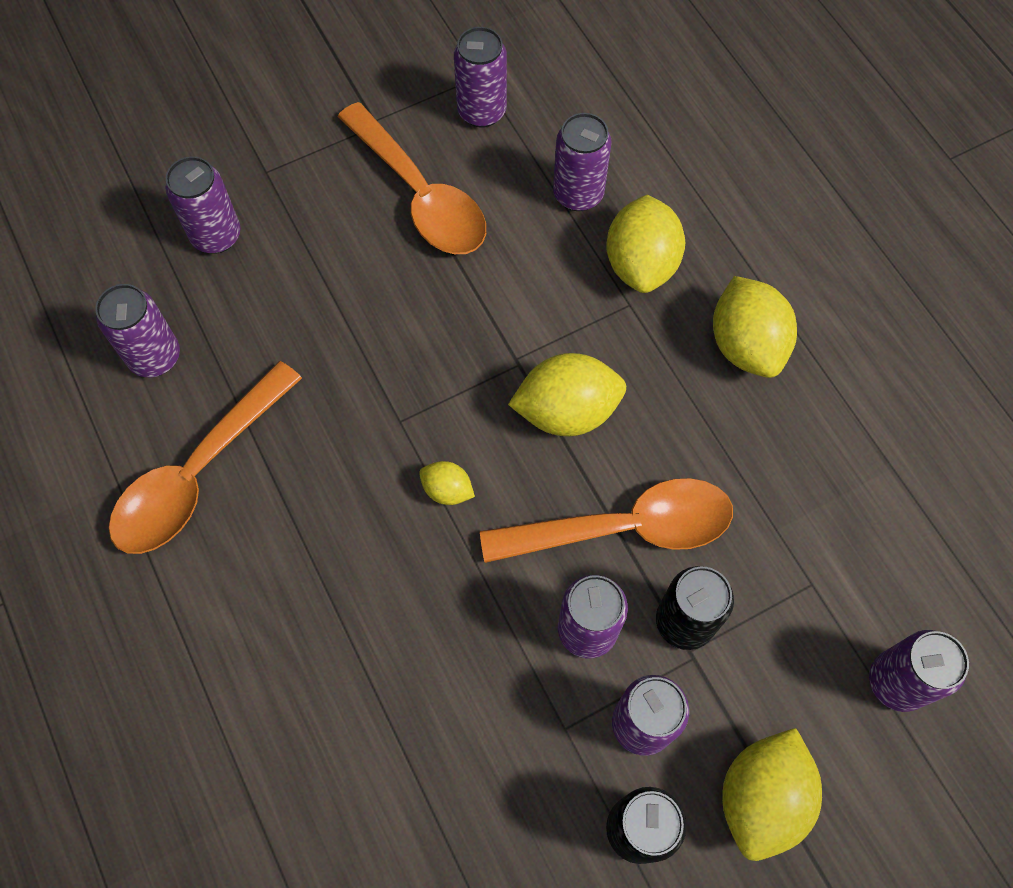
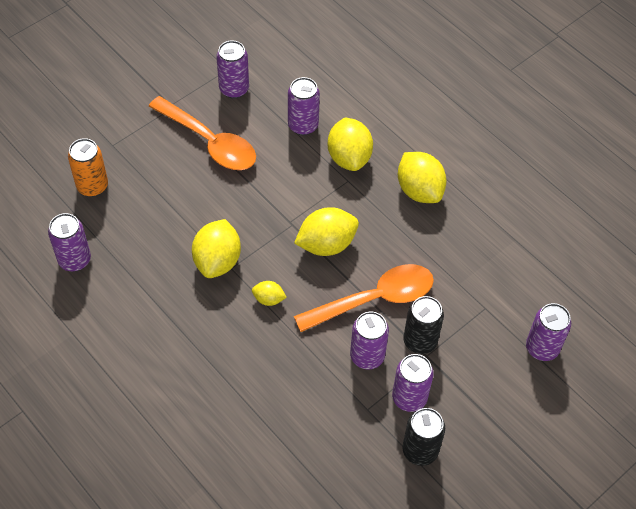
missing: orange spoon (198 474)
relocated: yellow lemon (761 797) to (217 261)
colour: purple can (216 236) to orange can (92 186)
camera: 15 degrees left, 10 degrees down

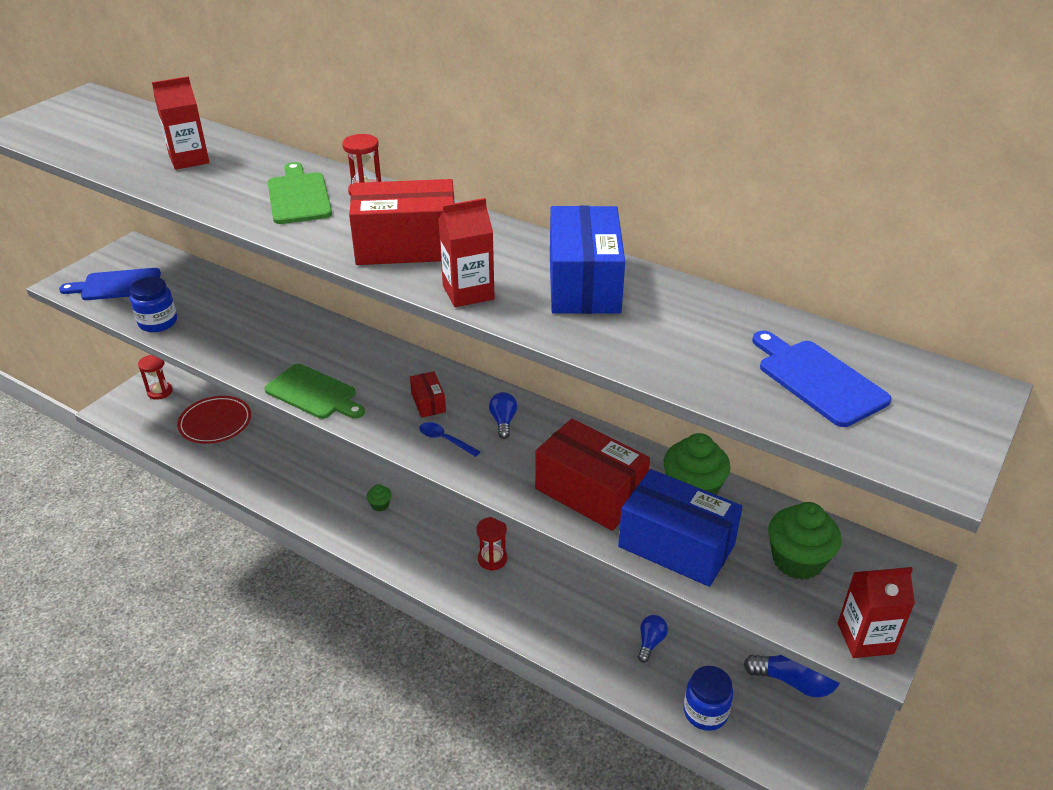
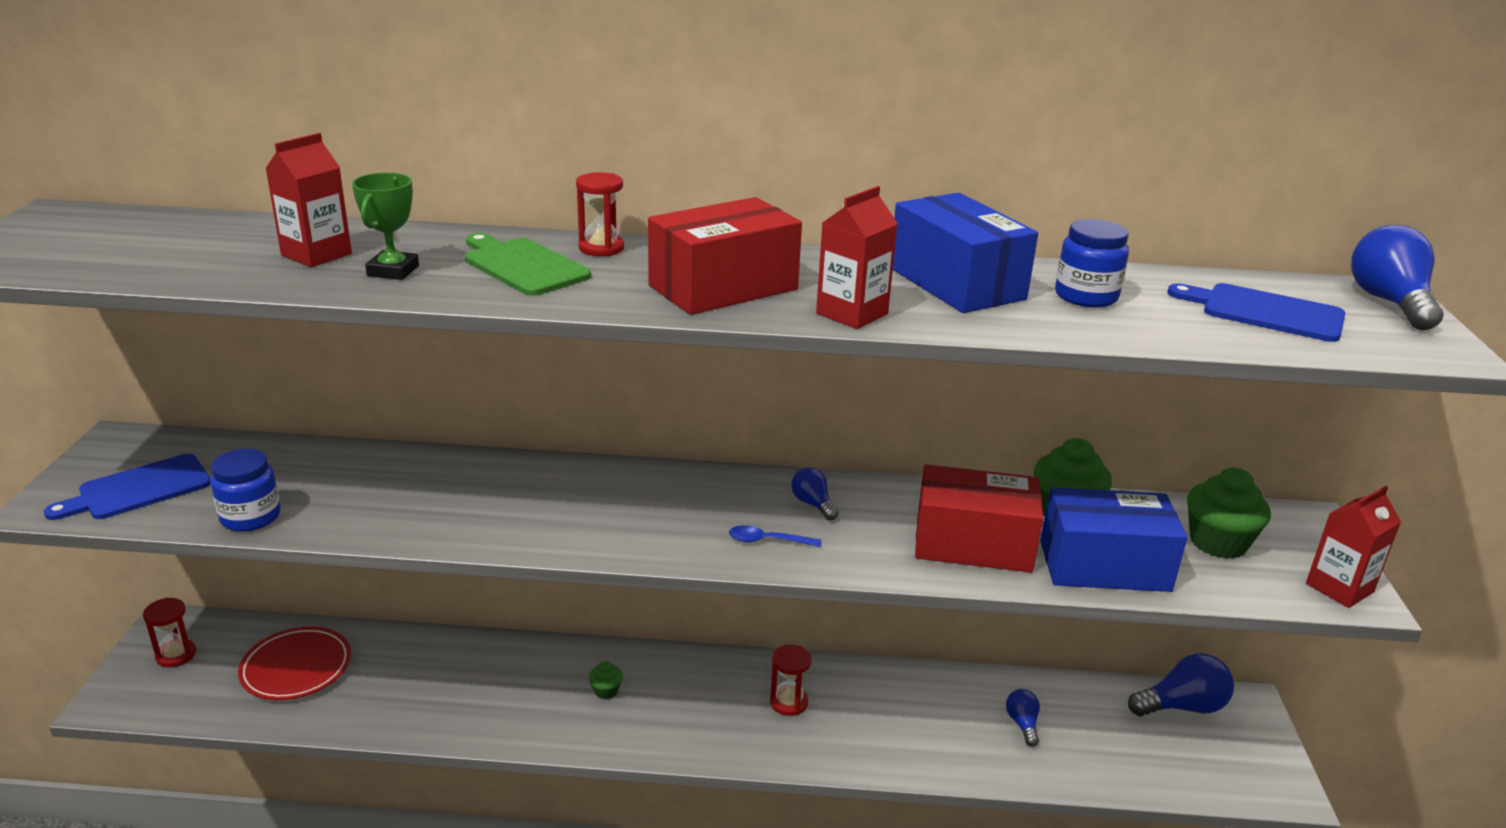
missing: green cutting board (314 393); red box (428 402)
appeared: green trophy (393 271); blue light bulb (1389 303)
relocated: blue jar (705 712) to (1086 296)
camera: 30 degrees left, 10 degrees down

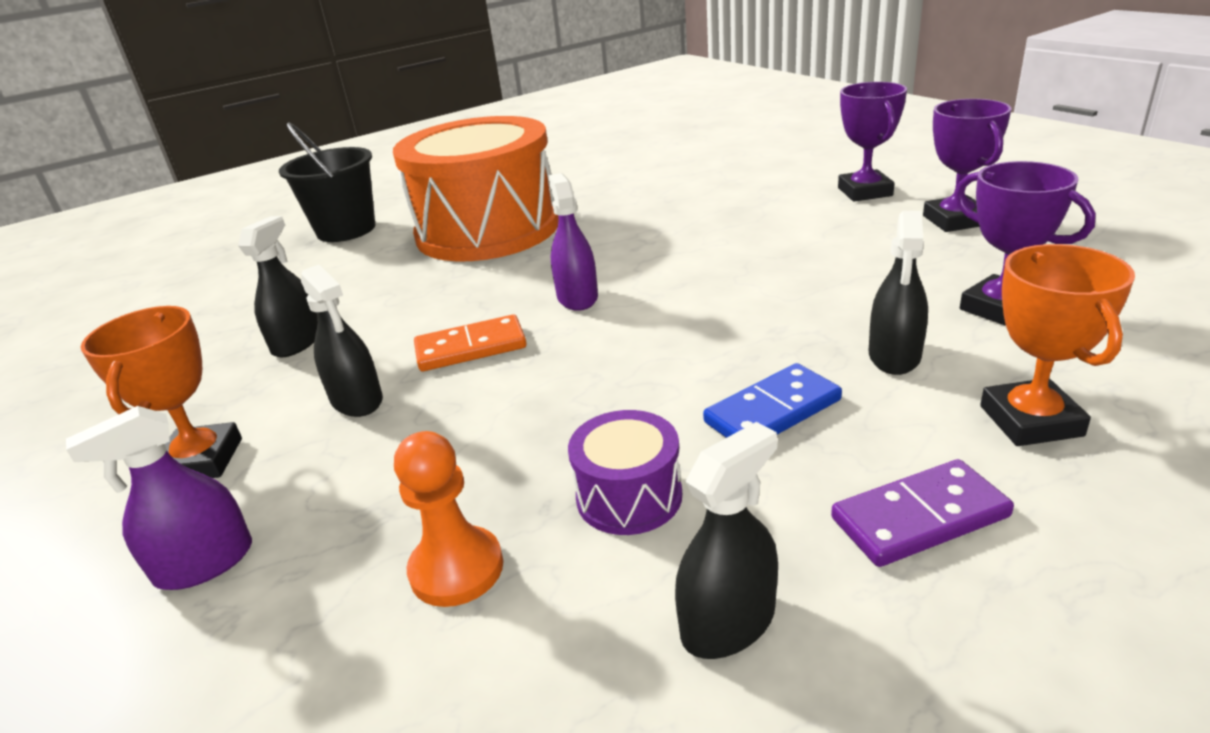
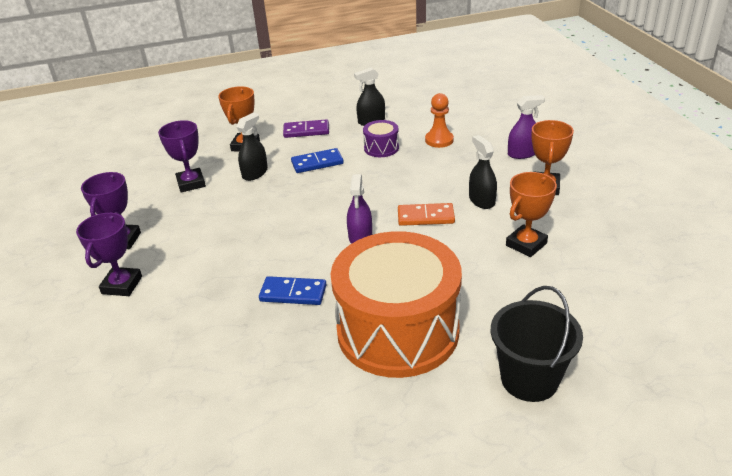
appeared: blue domino (293 293)
exchanged: black spray bottle (297 342) to orange trophy (526 244)
camera: 165 degrees left, 5 degrees up

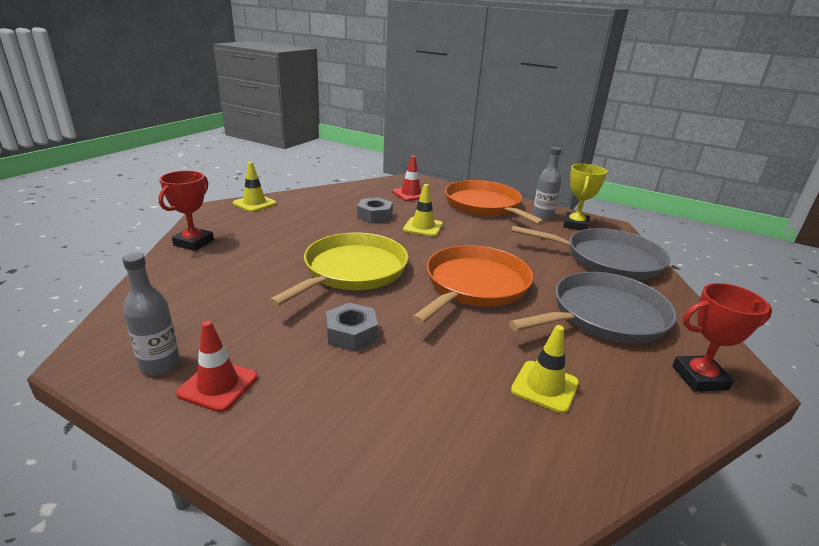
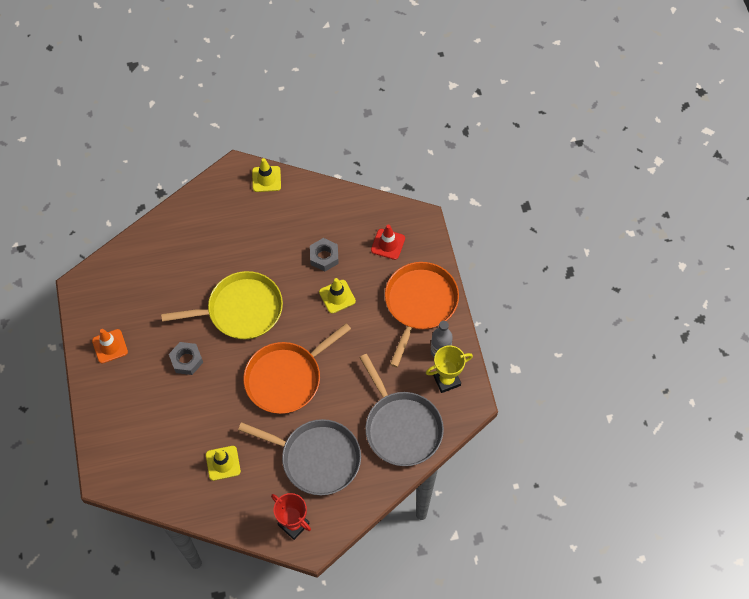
missing: grey bottle (160 364); red trophy (194 243)
colour: red traffic cone (218 385) to orange traffic cone (110 346)
spun: orange pan (474 286) = (286 378) 150 degrees clockwise
camera: 50 degrees right, 35 degrees up

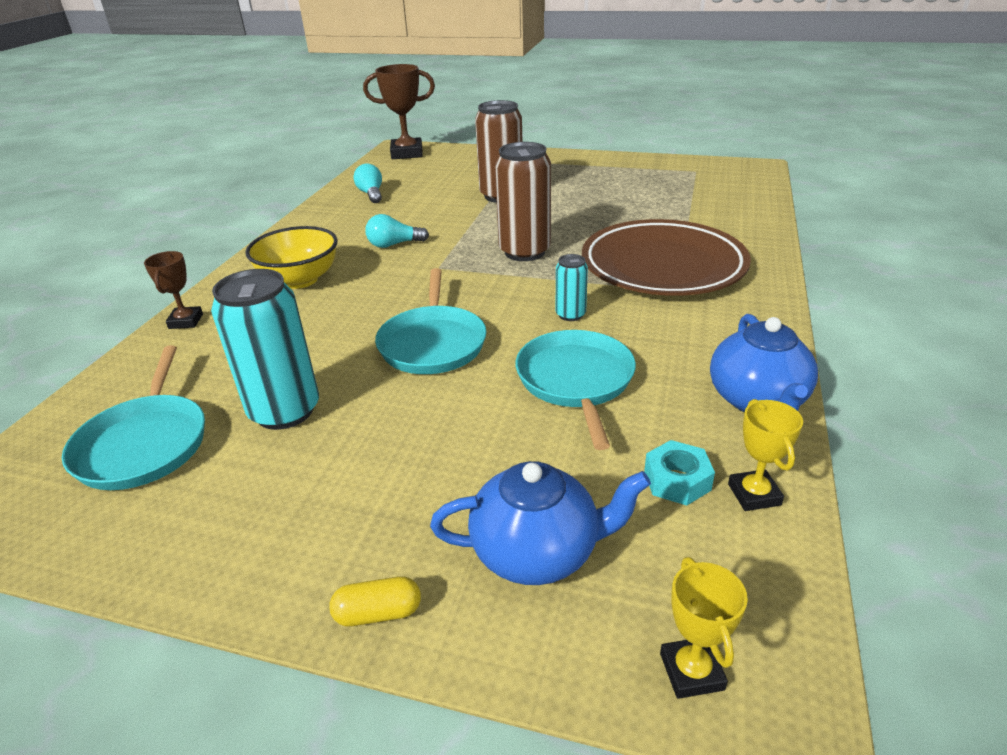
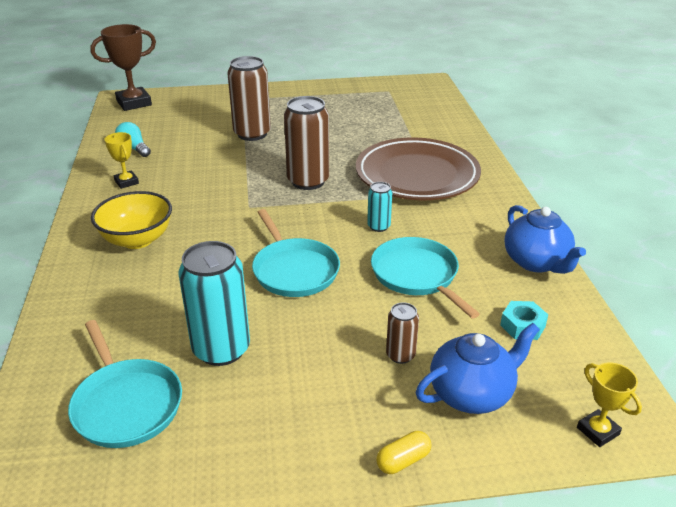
missing: brown trophy (186 321); turquoise light bulb (394 244)
appeared: brown can (400 355)
relocated: yellow trophy (754 494) to (126 182)
camera: 25 degrees left, 0 degrees up

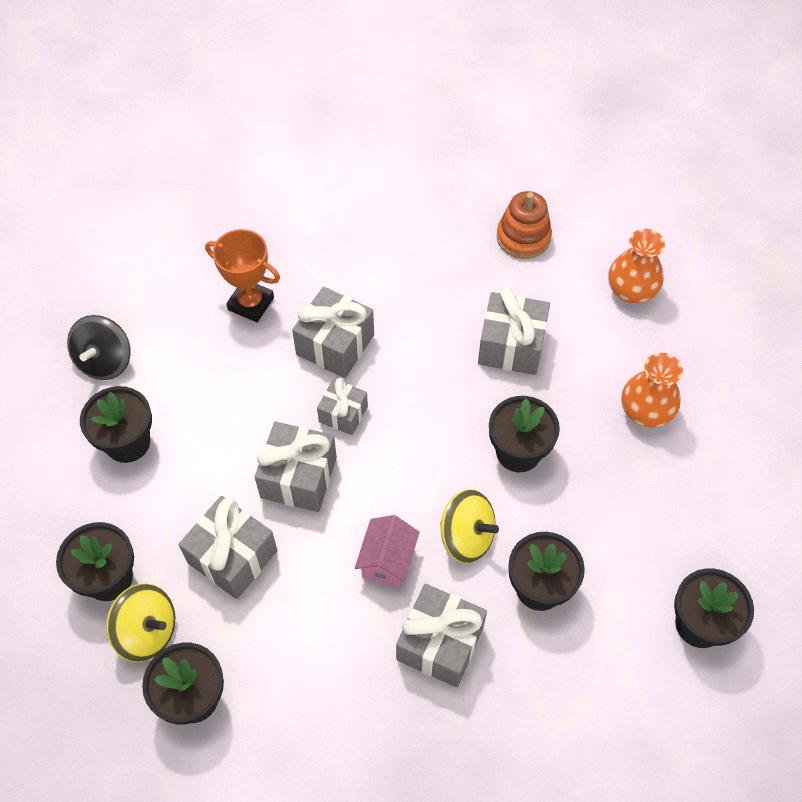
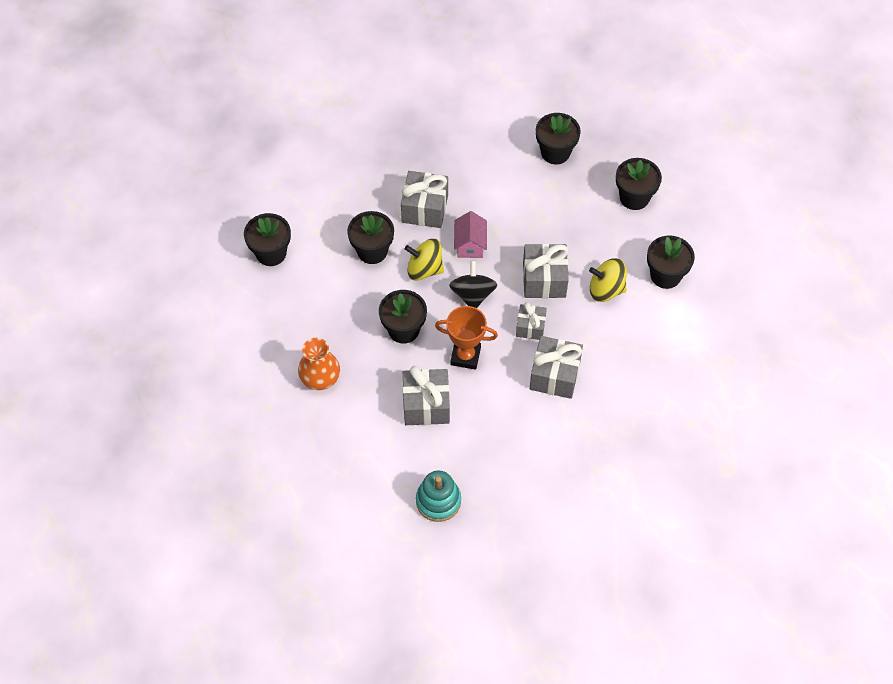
missing: grey gift (232 557); orange vase (631 291)
relocated: black spinning top (105 361) to (473 295); yellow spinning top (147 631) to (606 290); orange trophy (251 304) to (465 356)
colour: orange stacking toy (523 237) to turquoise stacking toy (438 501)
camera: 165 degrees right, 0 degrees up

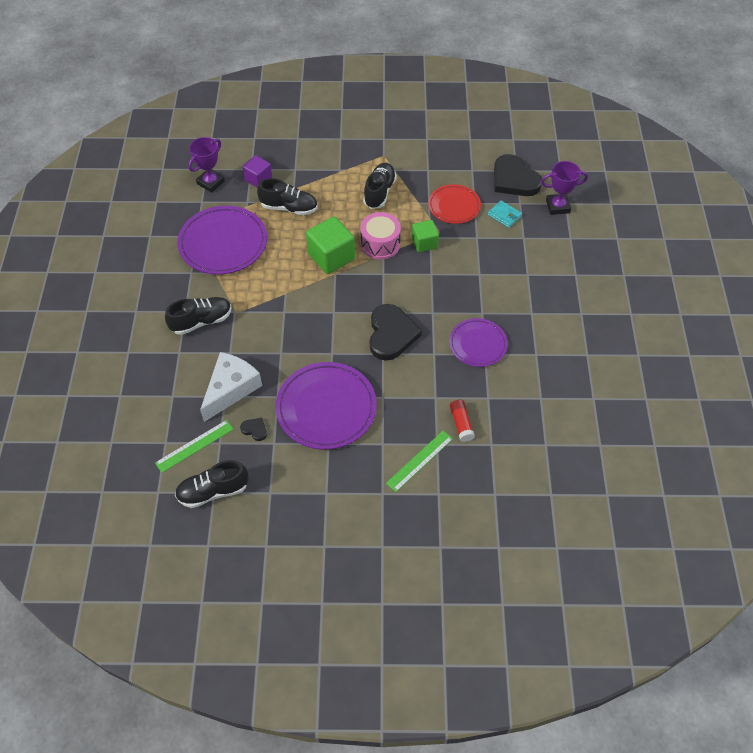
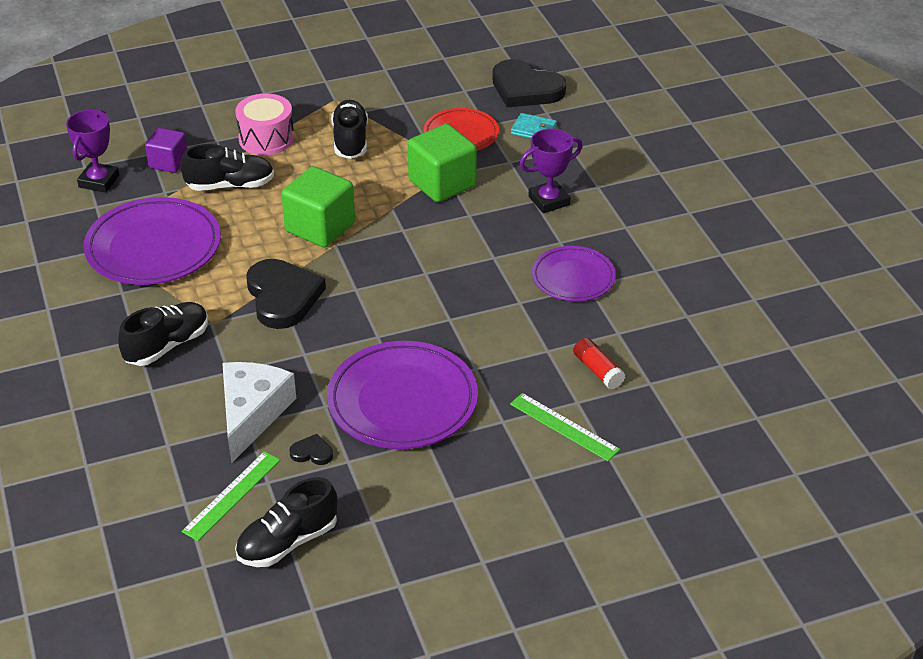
relocated: pink drum (380 244) to (266 138); black heart (391 334) to (283 297); purple trophy (557 206) to (549 201)
spun: green ruler (419 461) = (564 426) 75 degrees counterclockwise
size: green cube (424 243) = (442 183) x1.63
camera: 20 degrees left, 15 degrees down

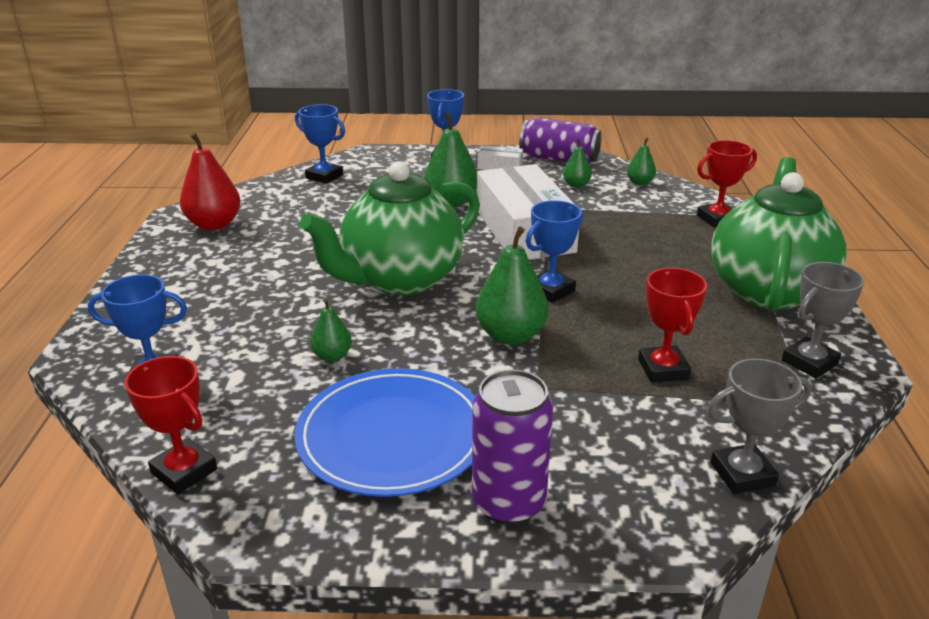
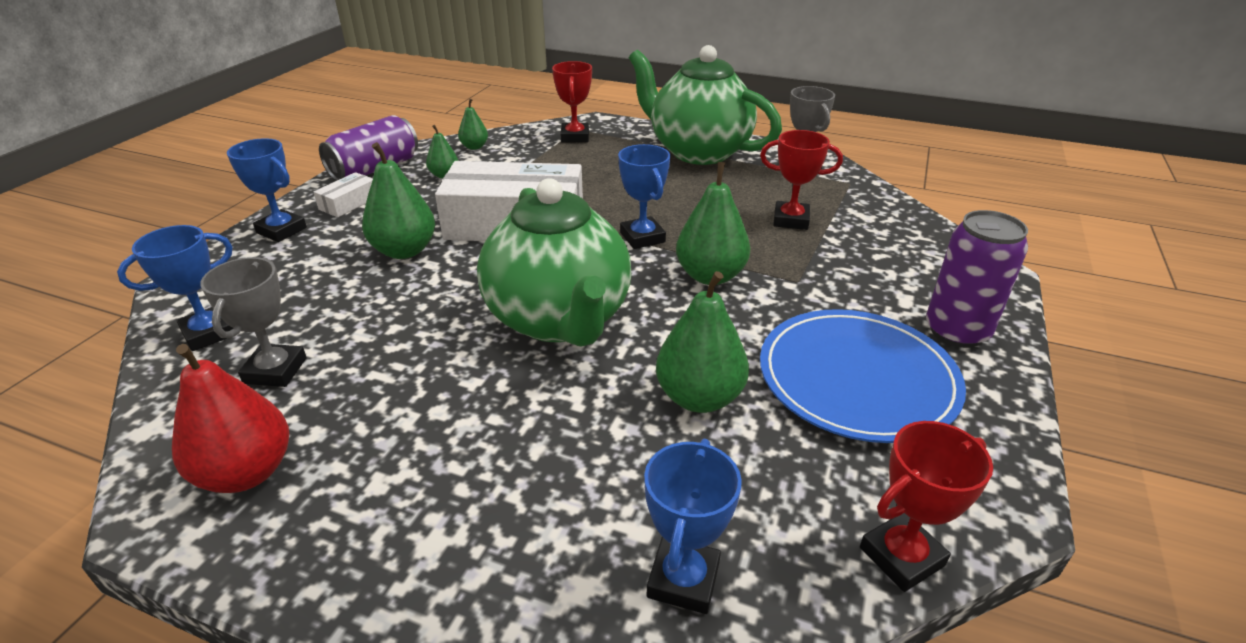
relocated: grey trophy (742 474) to (275 370)
size: green pear (332 356) = (699 397) x1.83
camera: 70 degrees left, 5 degrees up

